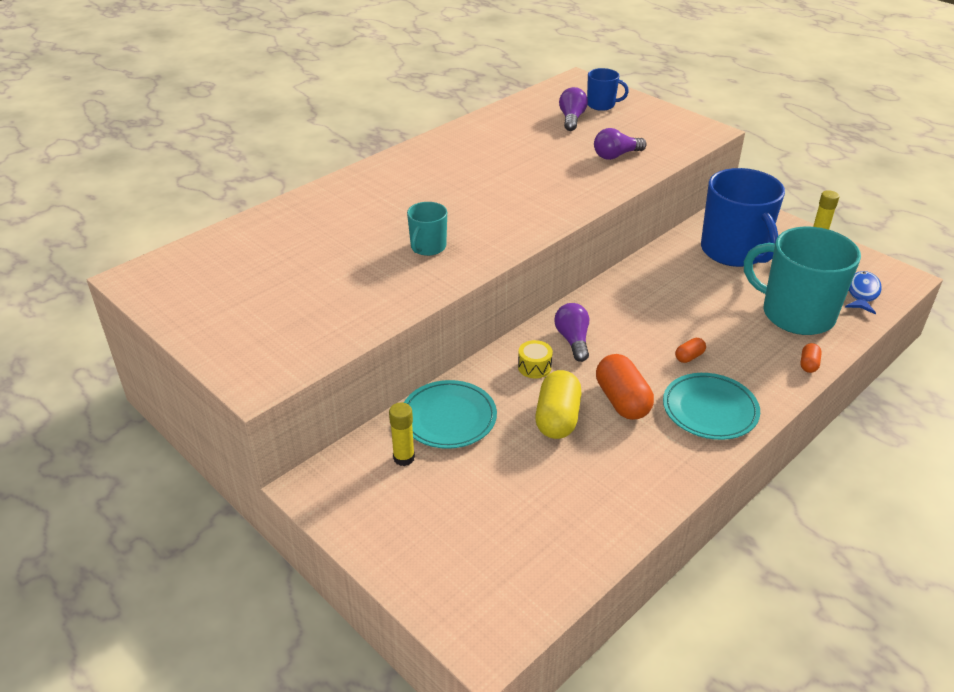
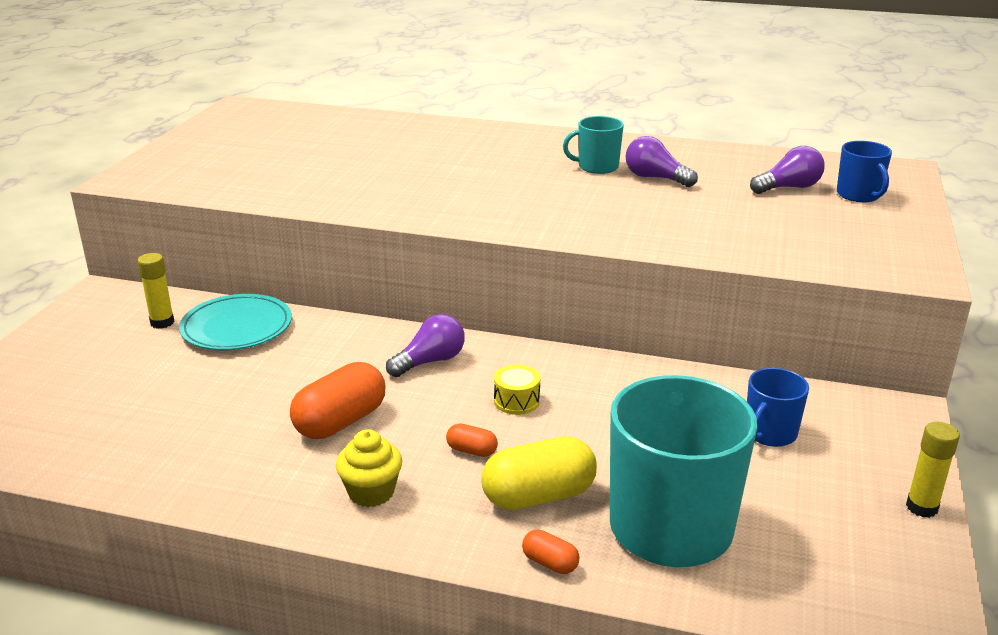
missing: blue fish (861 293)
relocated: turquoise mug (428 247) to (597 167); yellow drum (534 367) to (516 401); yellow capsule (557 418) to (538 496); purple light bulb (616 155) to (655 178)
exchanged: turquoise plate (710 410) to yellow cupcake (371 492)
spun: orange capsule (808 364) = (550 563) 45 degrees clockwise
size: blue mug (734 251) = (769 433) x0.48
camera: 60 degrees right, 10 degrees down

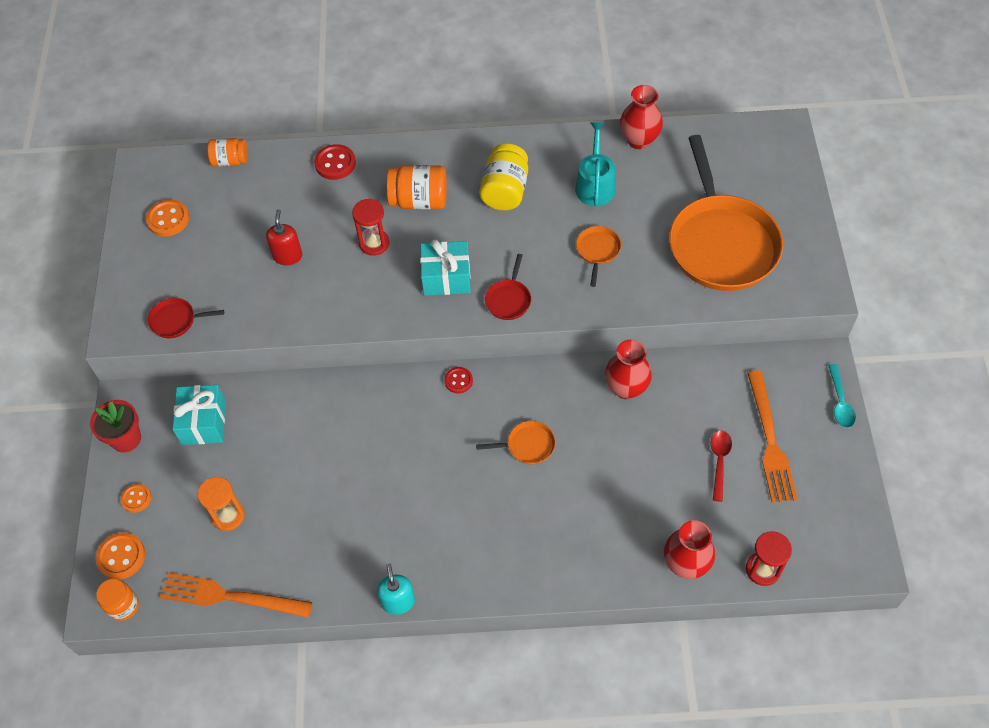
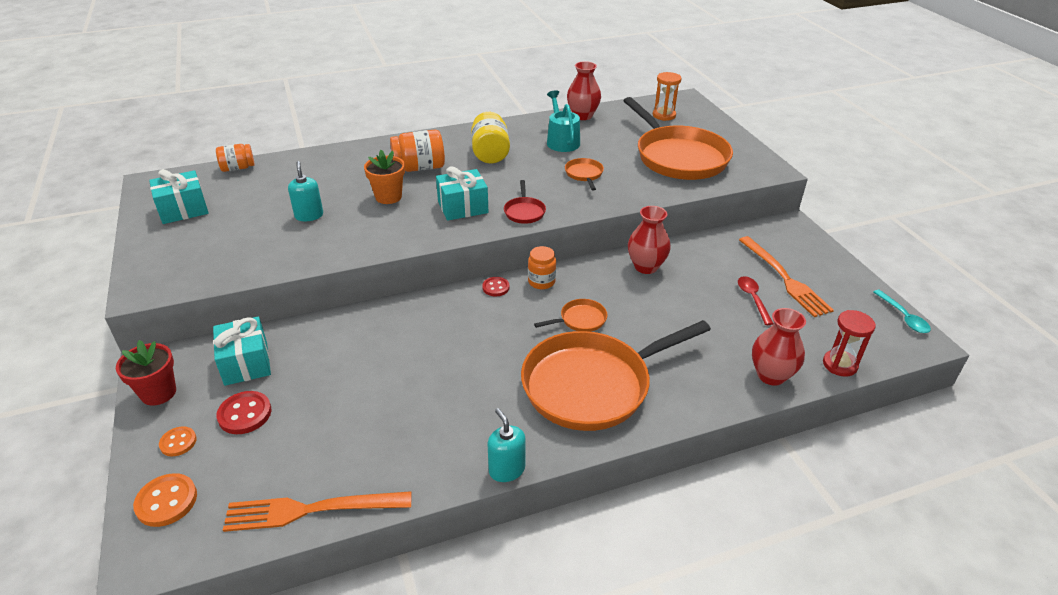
missing: red pan (176 320)
appeared: orange pan (592 385)
relocated: orange jar (123 606) to (541 282); orange hourglass (228 515) to (664 115); red button (335 163) to (245 414); turquoise spoon (840 402) to (903 317)
exchanged: orange button (168 219) to turquoise gift (183 209); red hourglass (374 243) to orange flower pot (388 197)
colour: red soap dispenser (288 256) to turquoise soap dispenser (309 215)
camera: 20 degrees left, 20 degrees down

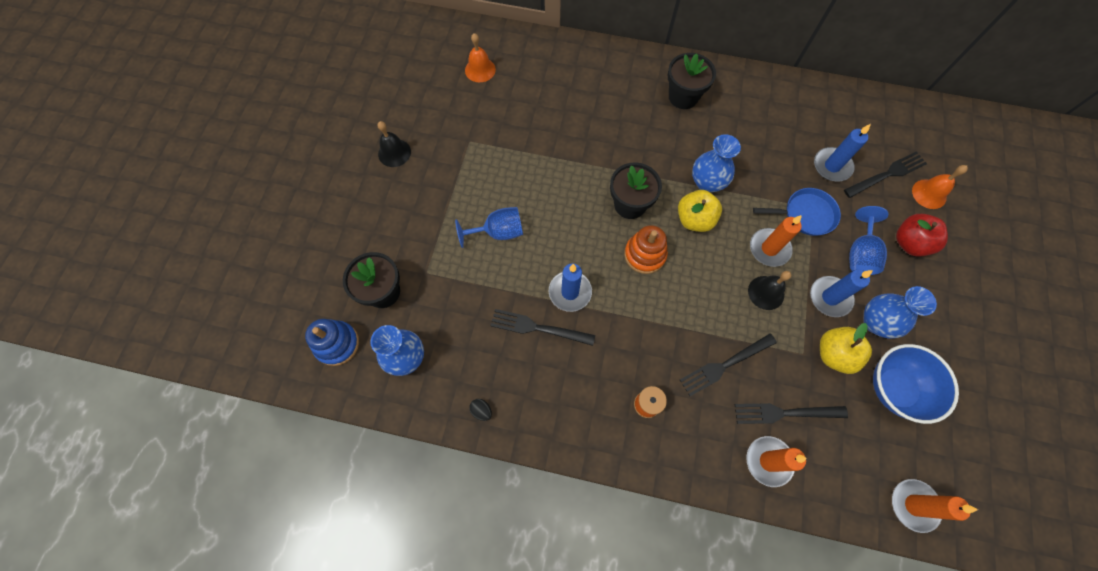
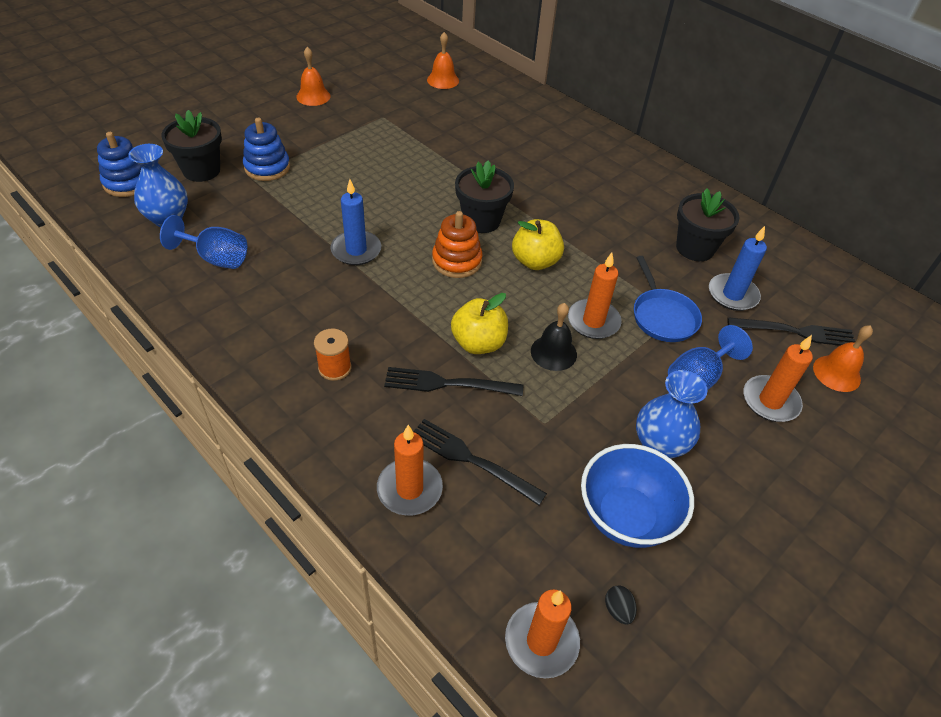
missing: black fork (537 328); blue vase (707 182); blue candle (830 297)
appeared: blue stacking toy (267 167)
relocated: blue goblet (498 232) to (216 258); black egg (481 411) to (618 610); black flower pot (683 97) to (695 248); yellow apple (834 354) to (478 343)
exchanged: red apple (909 243) to orange candle (770 401)
colour: black bell (394 153) to orange bell (313 96)
spun: blue pan (805 214) = (663 316) 45 degrees clockwise
camera: 30 degrees right, 20 degrees down

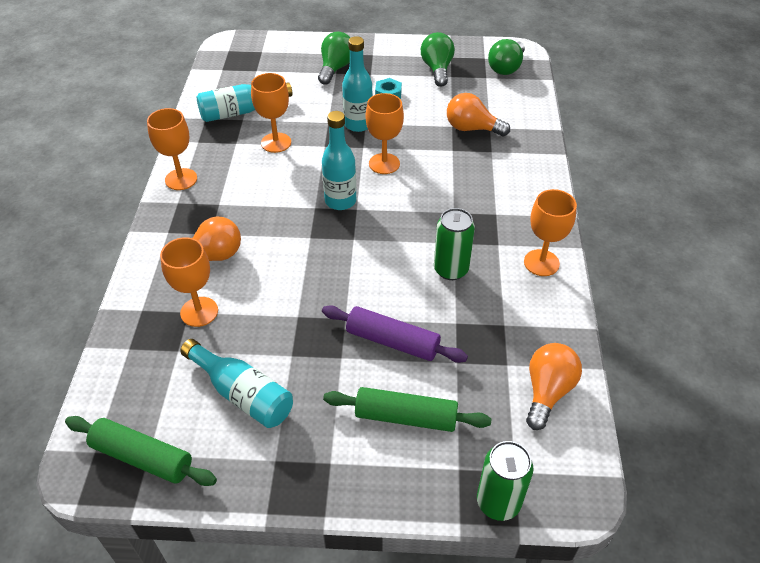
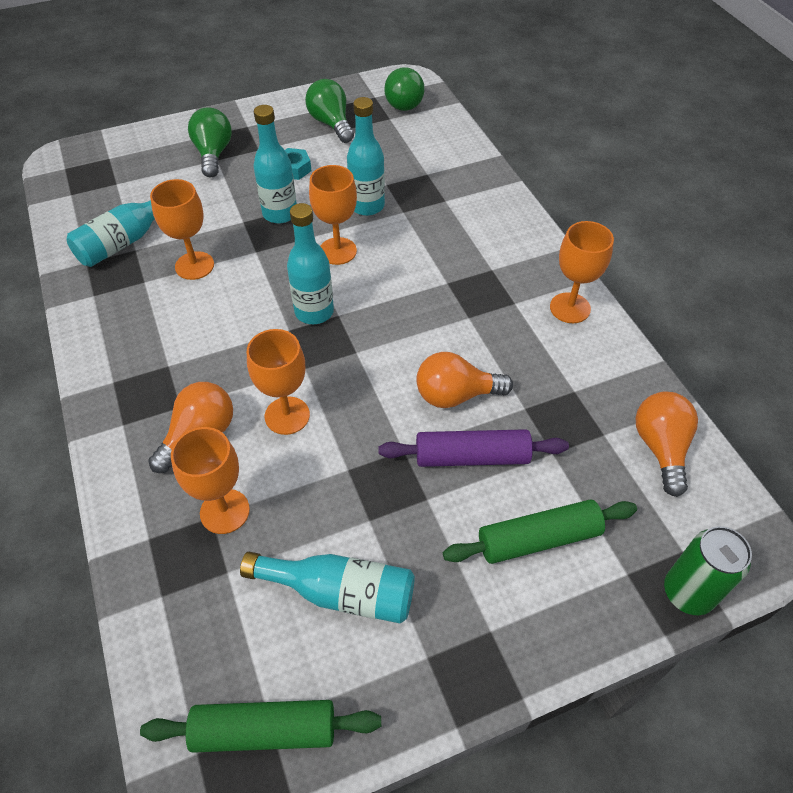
missing: green can (451 270)
appeared: turquoise bottle (367 206)
relocated: orange goblet (181 179) to (287 415); orange light bulb (471 128) to (455 395)
camera: 25 degrees left, 5 degrees up

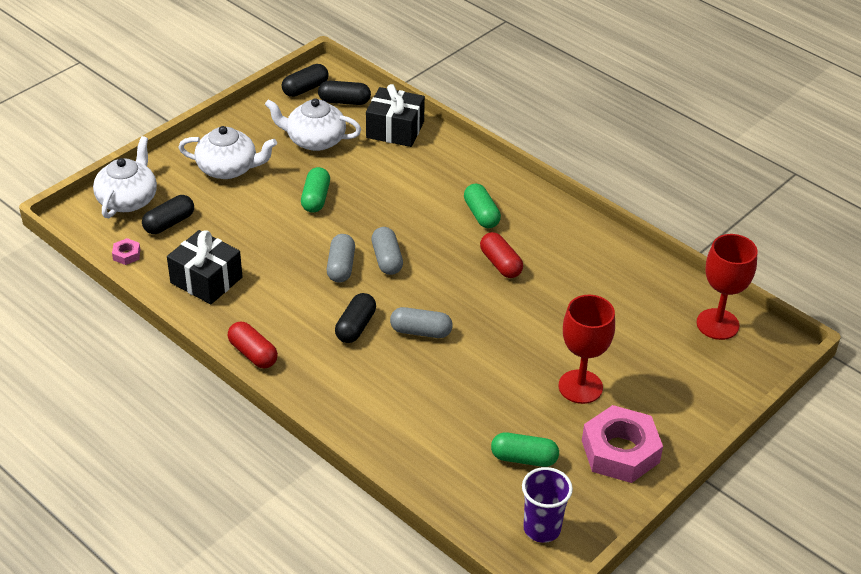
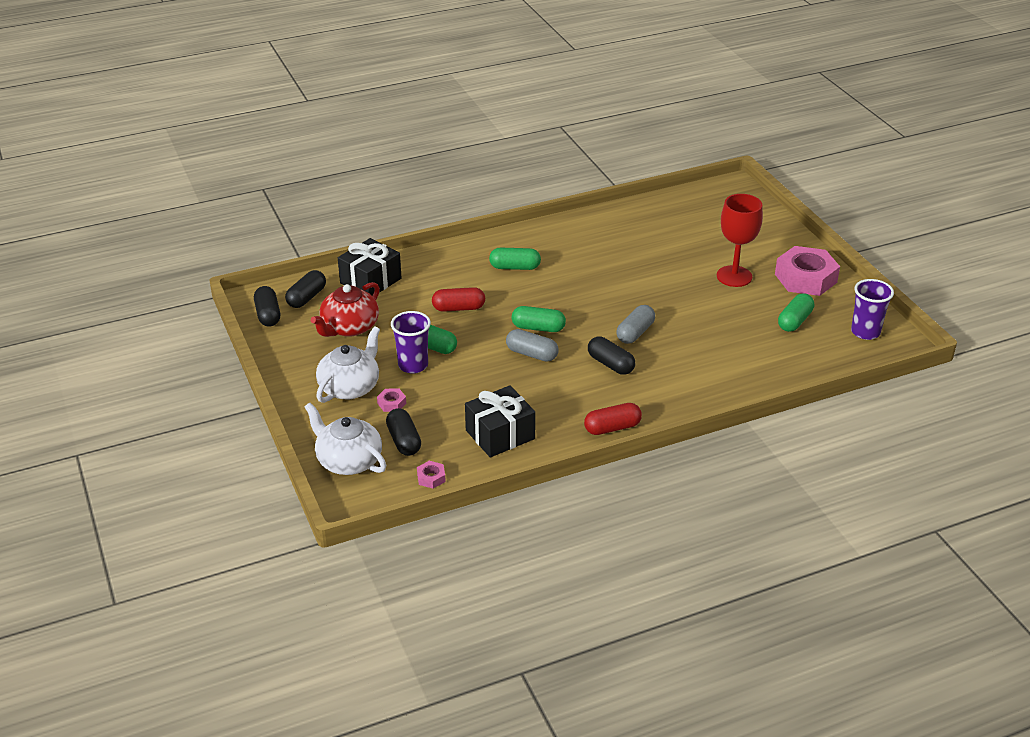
missing: red goblet (717 324)
appeared: pink nut (391 403); purple cup (413 365)
relocated: red capsule (500 264) to (458 308)
colour: white teapot (314 140) to red teapot (349 327); grey capsule (387 259) to green capsule (538 328)
camera: 65 degrees left, 5 degrees down

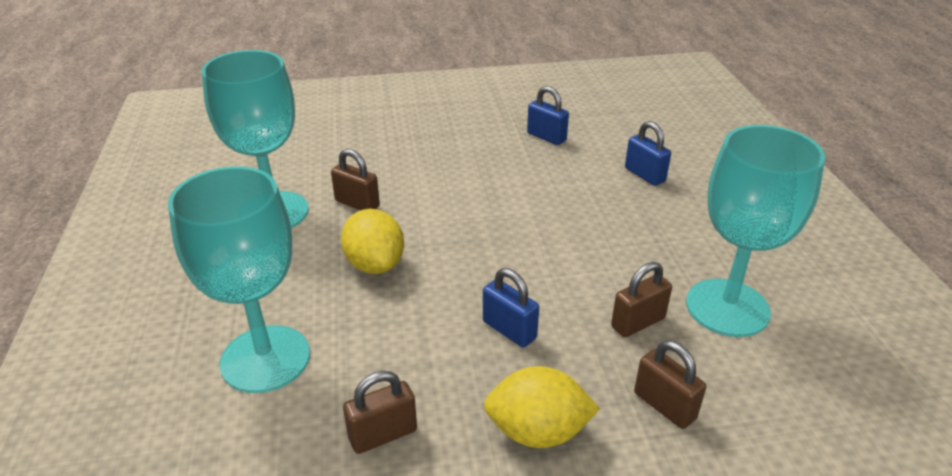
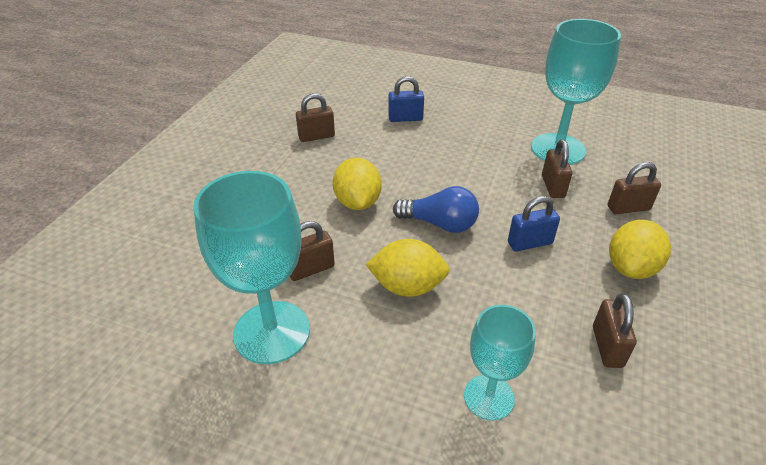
appeared: yellow lemon (357 202); blue light bulb (439 224)
colour: blue padlock (546 137) to brown padlock (316 136)
size: turquoise goblet (265 358) = (489 397) x0.60
camera: 60 degrees left, 5 degrees up

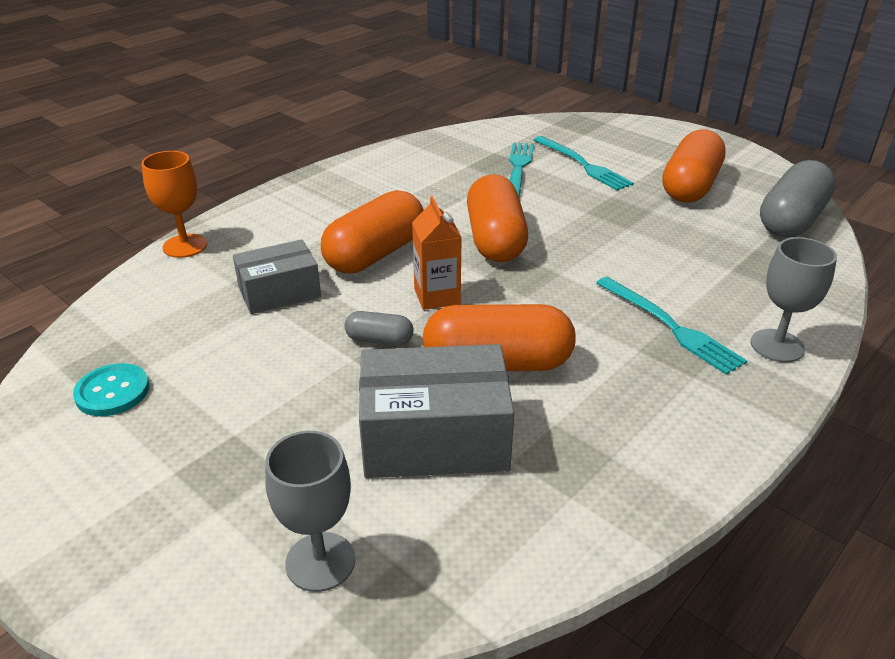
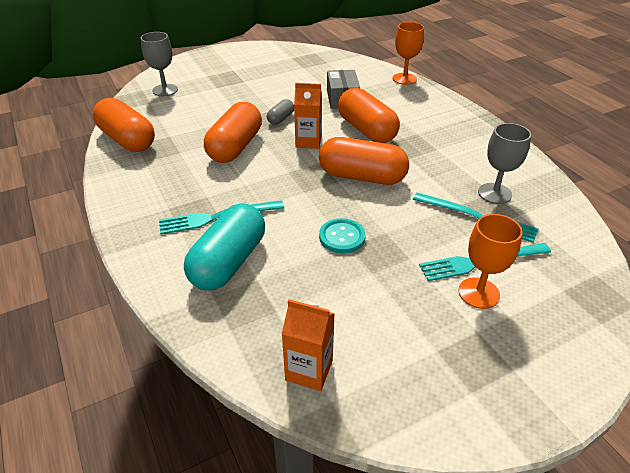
missing: grey box (434 438)
appeared: turquoise capsule (229 262); orange goblet (478 293)
relocated: turquoise button (112 392) to (342 237); orange capsule (690 187) to (127 140); grey goblet (777 346) to (495 193)
exchanged: grey capsule (791 220) to orange carton (309 370)
camera: 110 degrees right, 5 degrees up

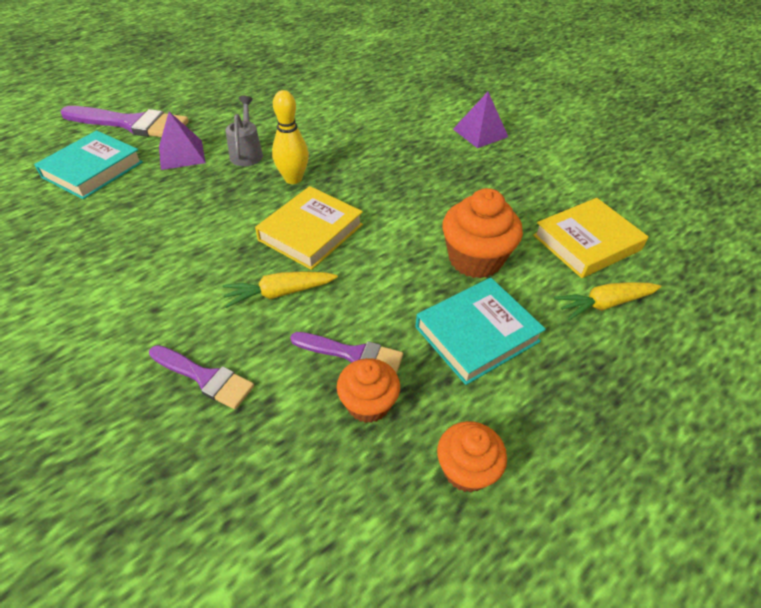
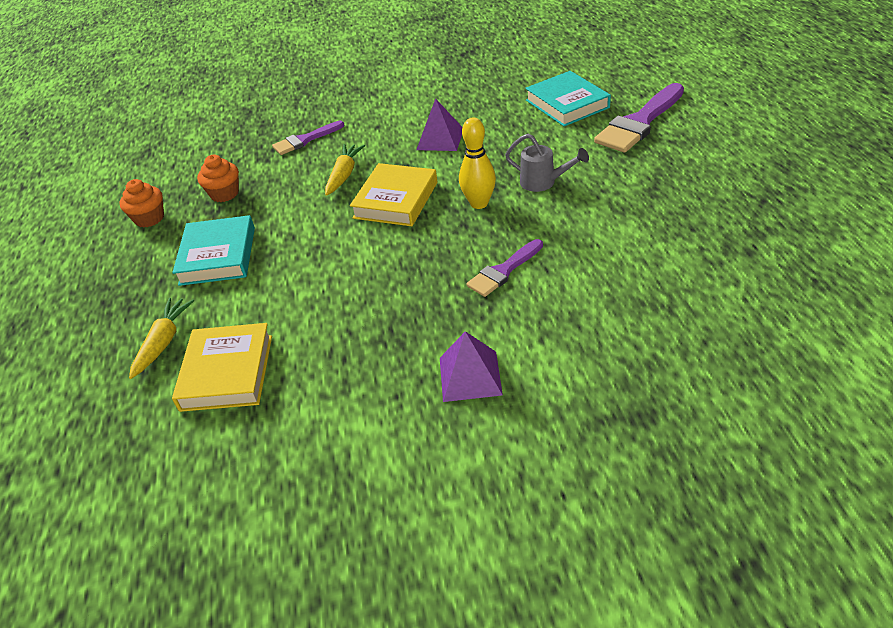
missing: orange cupcake (475 259)
relocated: purple pyramid (181 154) to (440 139); purple brush (353 354) to (503 271)
spun: yellow book (311 232) = (395 200) 45 degrees clockwise
camera: 125 degrees right, 5 degrees down

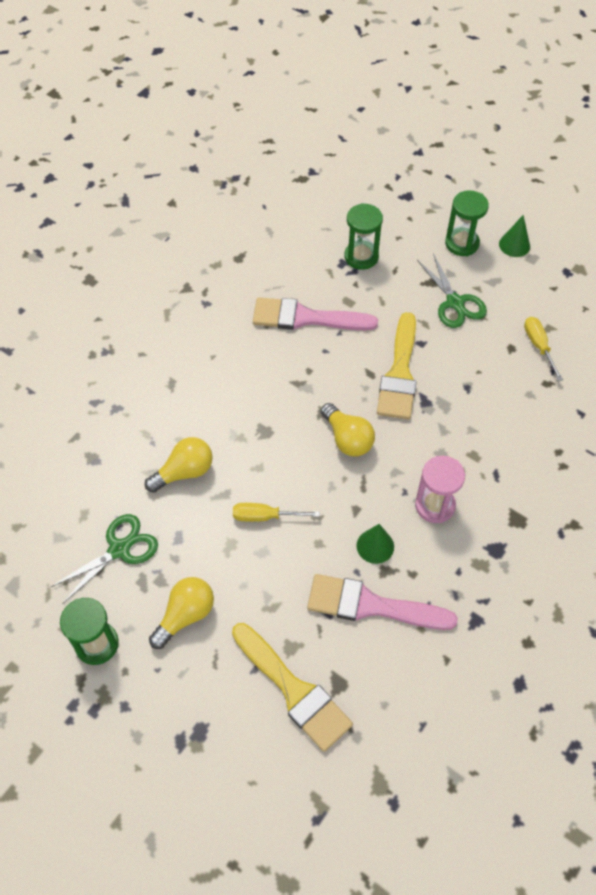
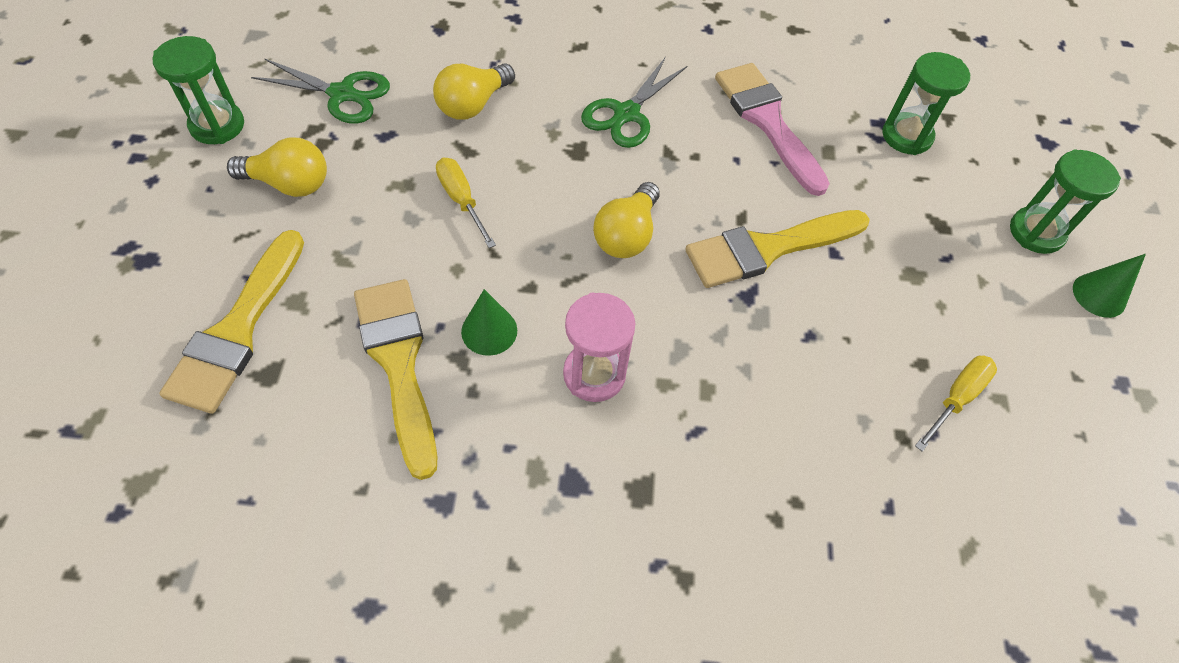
relocated: green scissors (455 302) to (626 114)
colour: pink brush (371 605) to yellow brush (399 363)
spun: yellow light bulb (184 472) = (473 104) 105 degrees clockwise
camera: 55 degrees right, 0 degrees up

